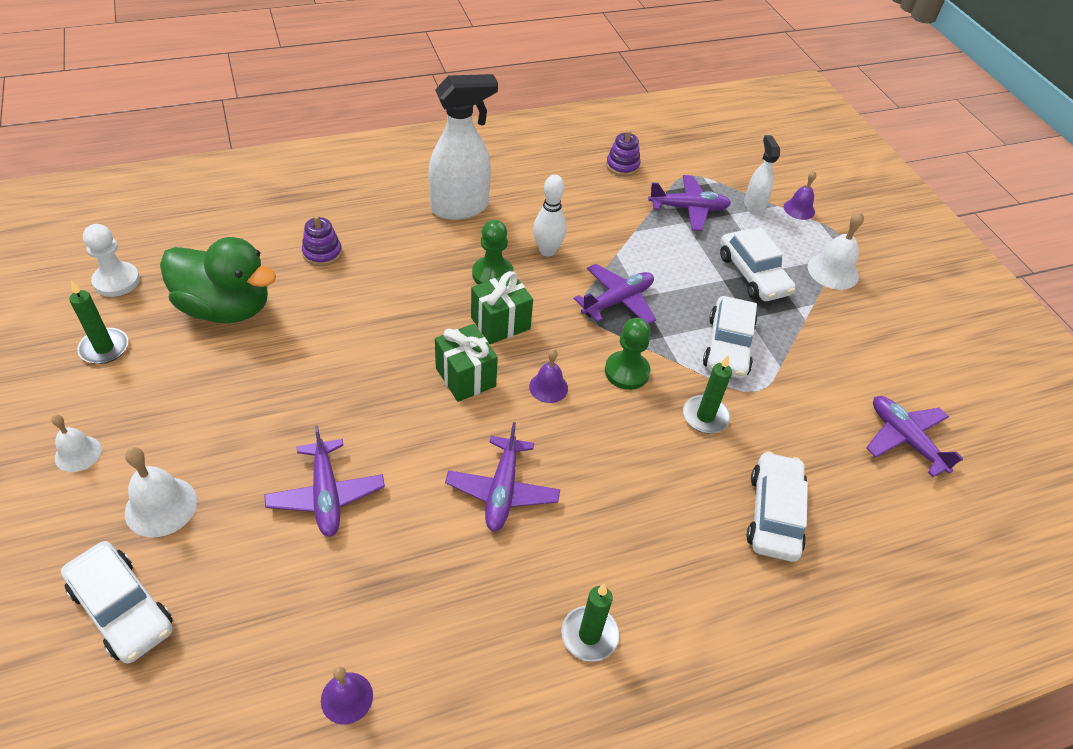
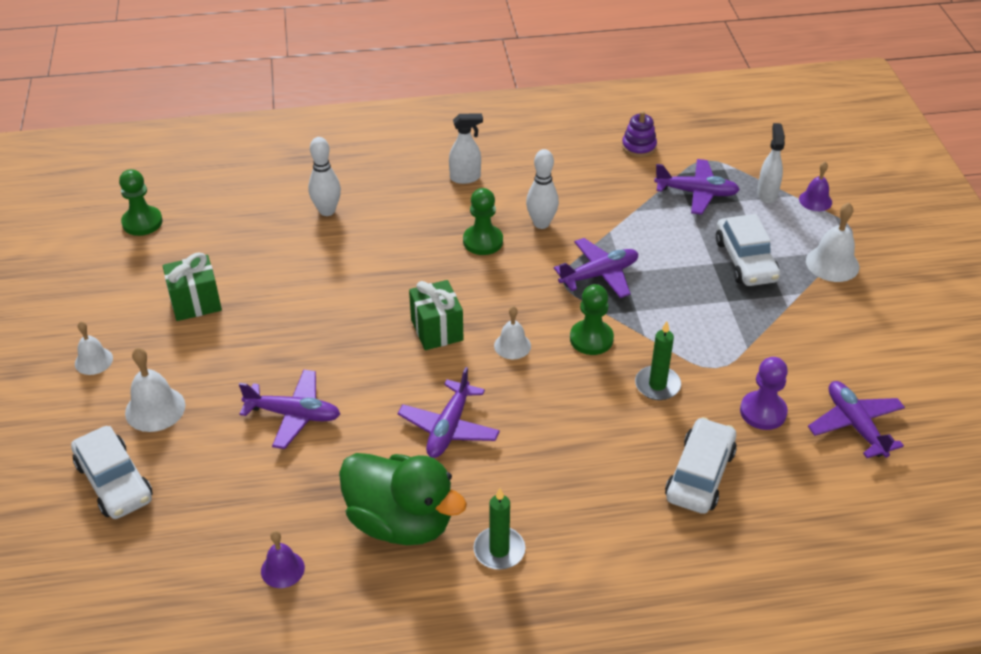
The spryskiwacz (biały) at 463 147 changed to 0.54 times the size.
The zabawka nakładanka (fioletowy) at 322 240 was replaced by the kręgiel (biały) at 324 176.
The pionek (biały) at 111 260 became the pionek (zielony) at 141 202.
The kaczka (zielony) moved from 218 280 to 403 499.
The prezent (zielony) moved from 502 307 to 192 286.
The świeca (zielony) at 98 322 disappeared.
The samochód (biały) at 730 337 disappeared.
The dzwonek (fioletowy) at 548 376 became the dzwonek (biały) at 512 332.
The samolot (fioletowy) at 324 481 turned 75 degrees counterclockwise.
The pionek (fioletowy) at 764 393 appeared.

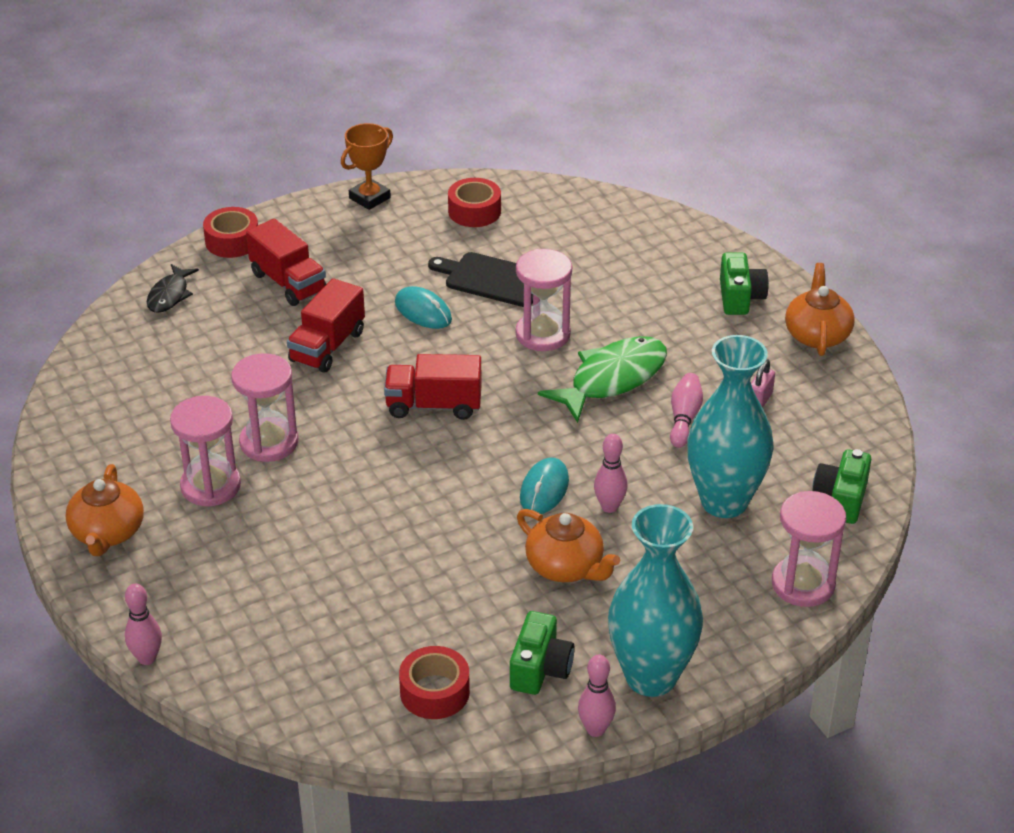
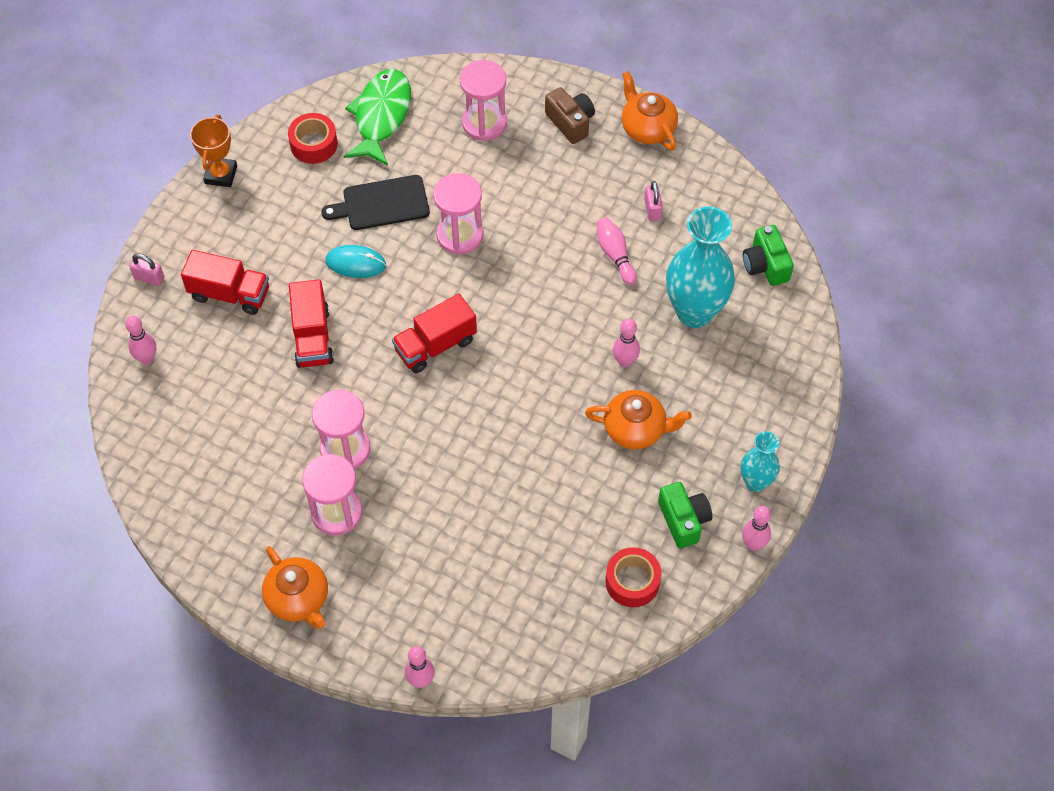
The taśma klejąca (czerwony) at 230 232 was replaced by the kłódka (różowy) at 146 269.
The aparat fotograficzny (zielony) at 744 284 became the aparat fotograficzny (brązowy) at 570 115.
The ryba (czarny) at 173 288 was replaced by the kręgiel (różowy) at 140 340.
The ryba (zielony) moved from 602 379 to 377 117.
The myszka (turkusowy) at 544 485 disappeared.
The klepsydra (różowy) moved from 809 549 to 483 100.
The wazon (turkusowy) at 655 600 changed to 0.54 times the size.

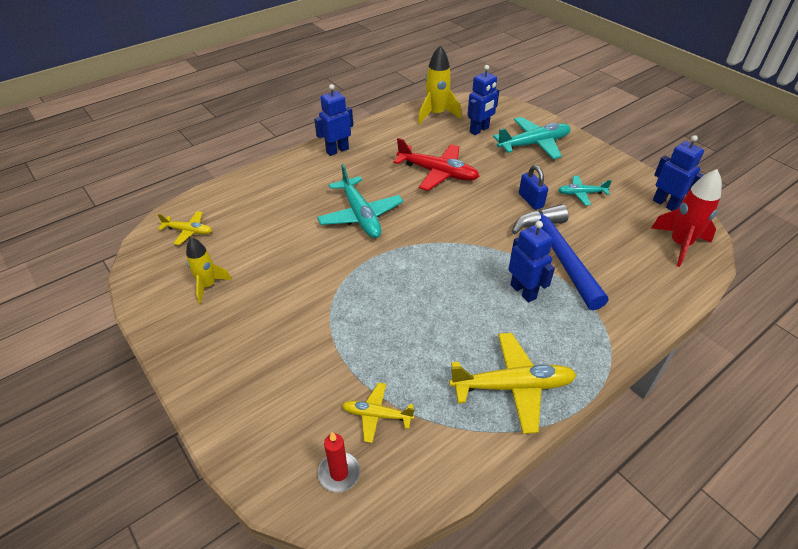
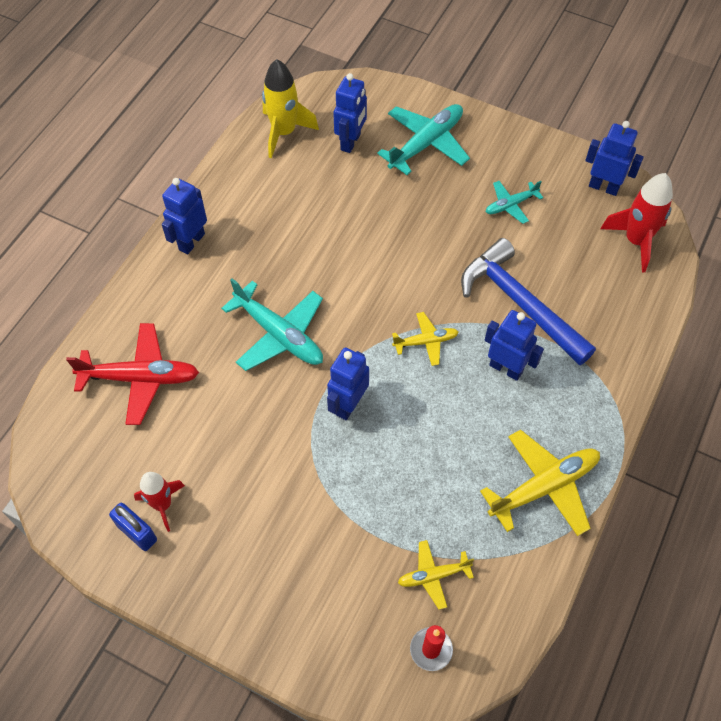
The samolot (czerwony) moved from 436 164 to 132 374.
The kłódka (niebieski) moved from 533 187 to 133 527.
The samolot (żółty) moved from 185 228 to 425 339.
The rakieta (żółty) at 209 271 became the rakieta (czerwony) at 159 502.
The robot (niebieski) at 348 383 appeared.

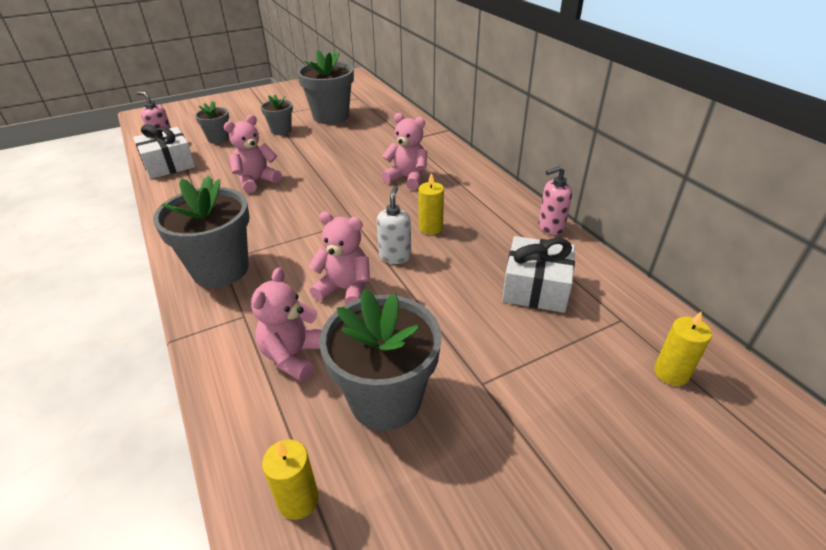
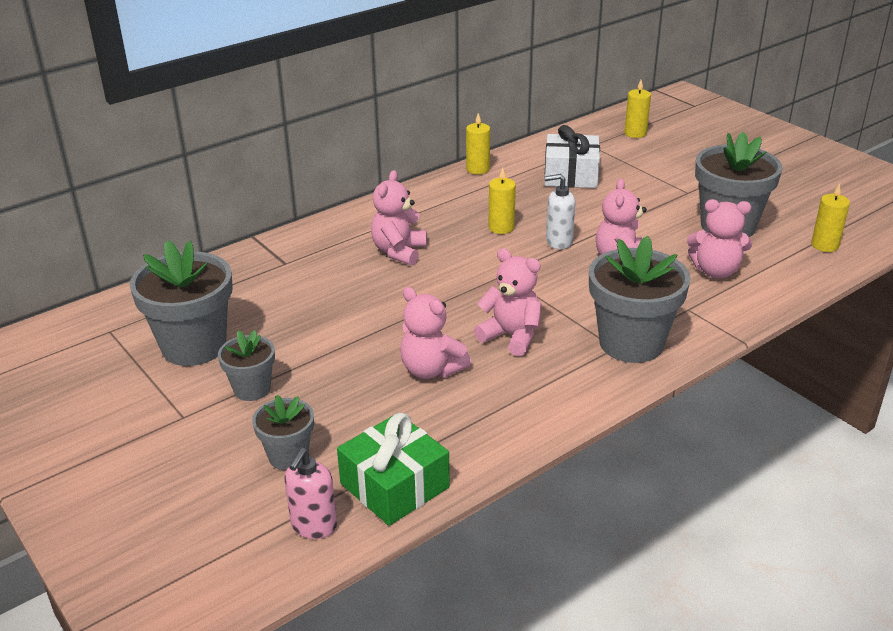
The prezent (biały) at 164 151 became the prezent (zielony) at 393 469.
The dozownik mydła (różowy) at 555 200 was replaced by the świeca (żółty) at 478 143.
The miś (różowy) at 508 302 appeared.

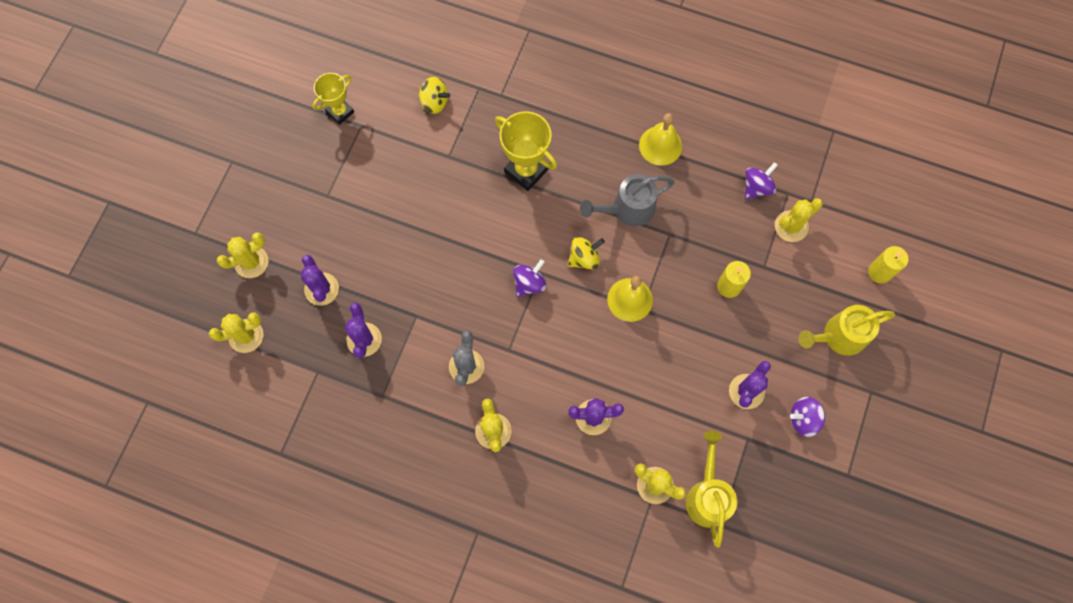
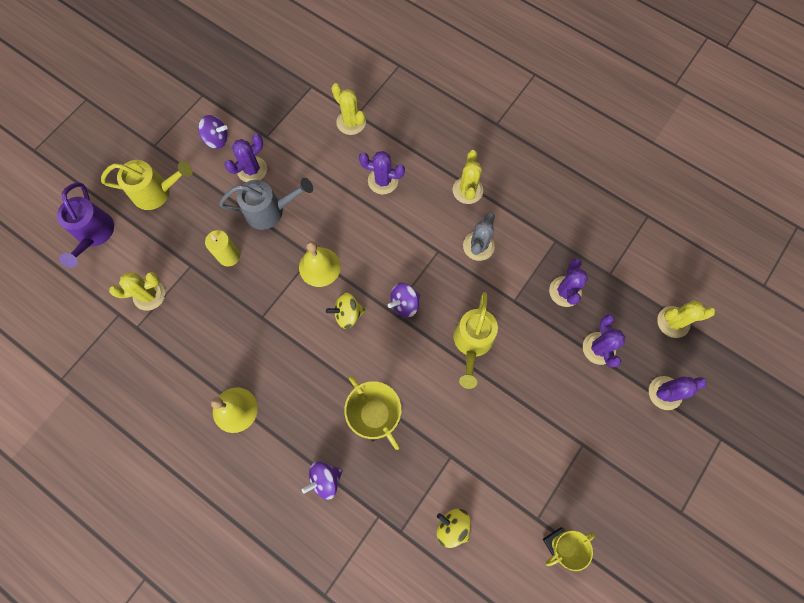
The bączek (fioletowy) moved from 761 181 to 322 481.
The konewka (szary) moved from 627 200 to 266 204.
The kaktus (żółty) at 242 255 became the kaktus (fioletowy) at 678 393.
The świeca (żółty) at 888 264 was replaced by the konewka (fioletowy) at 85 225.
The konewka (żółty) moved from 711 489 to 475 340.

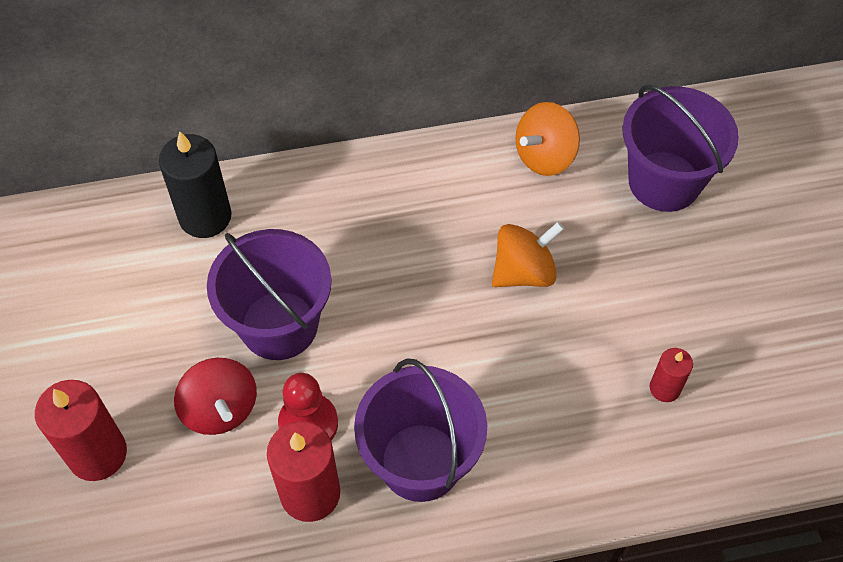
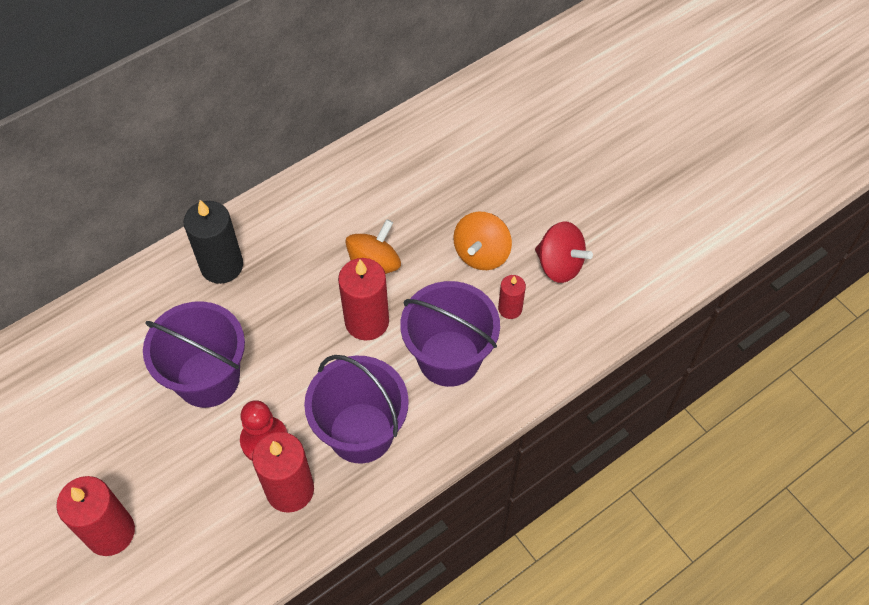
The wiadro (fioletowy) moved from 680 148 to 450 334.
The bączek (pomarańczowy) moved from 547 139 to 482 241.
The świeca (czarny) moved from 195 184 to 213 242.
The bączek (czerwony) moved from 215 396 to 564 252.
The świeca (czerwony) at 363 299 appeared.

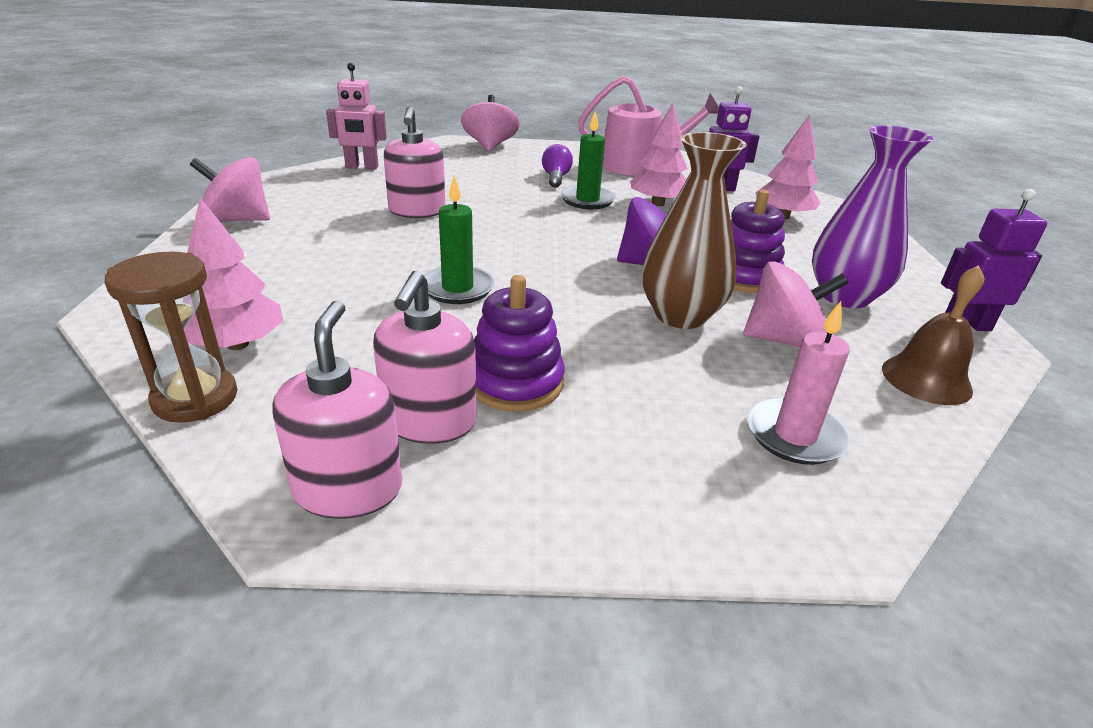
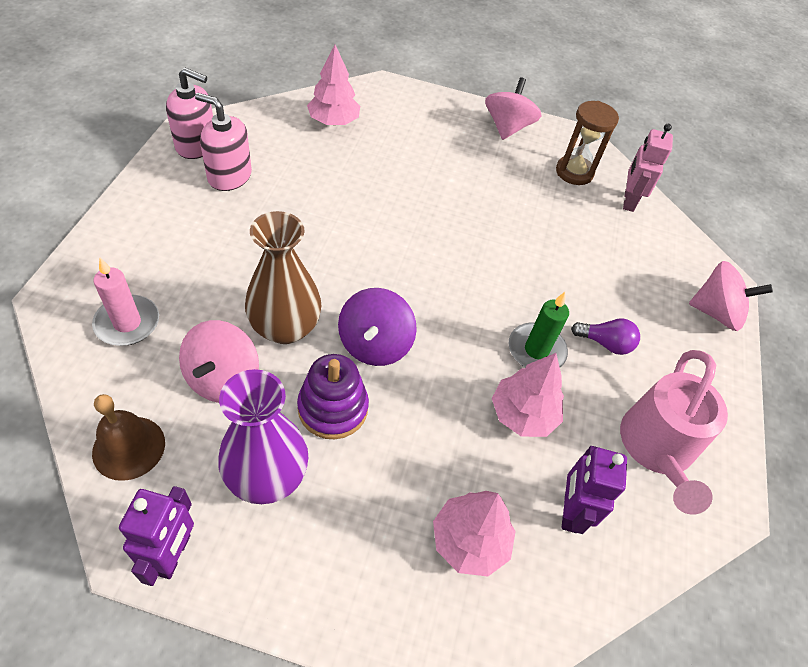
The dozownik mydła (różowy) at 414 162 disappeared.
The świeca (zielony) at 459 239 disappeared.
The klepsydra (brązowy) moved from 171 337 to 587 143.
The zabawka nakładanka (fioletowy) at 519 343 disappeared.

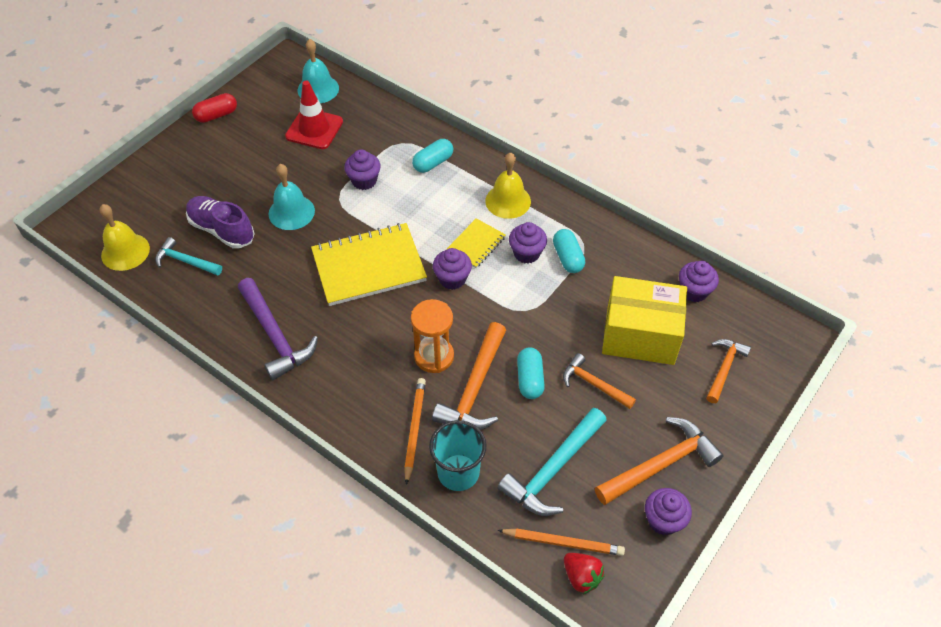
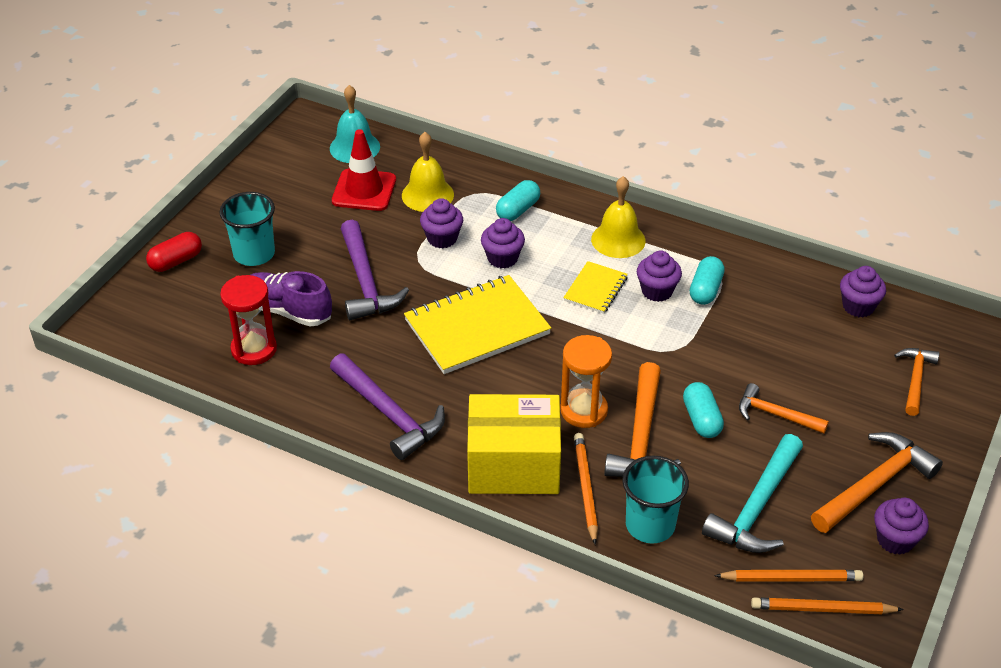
The kapsułka (czerwony) moved from 214 108 to 174 252.
The dzwonek (turkusowy) at 292 197 was replaced by the młotek (fioletowy) at 375 270.
The dzwonek (żółty) moved from 124 237 to 428 172.
The kapsułka (turkusowy) at 569 251 turned 45 degrees clockwise.
The młotek (turkusowy) at 188 256 was replaced by the klepsydra (czerwony) at 248 320.
The muffinka (fioletowy) moved from 452 269 to 503 243.
The pudełko (żółty) moved from 644 320 to 514 444.
The truskawka (czerwony) at 584 573 was replaced by the ołówek (pomarańczowy) at 827 605.
The szklanka (turkusowy) at 247 229 appeared.

